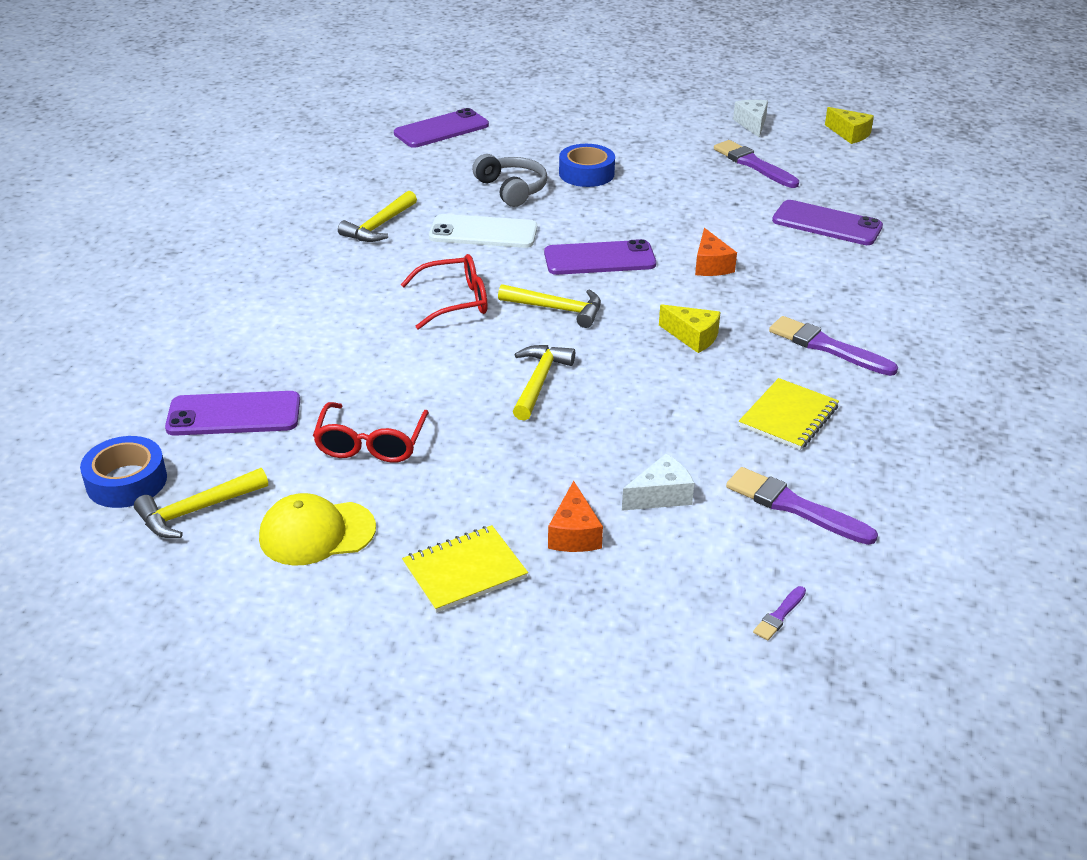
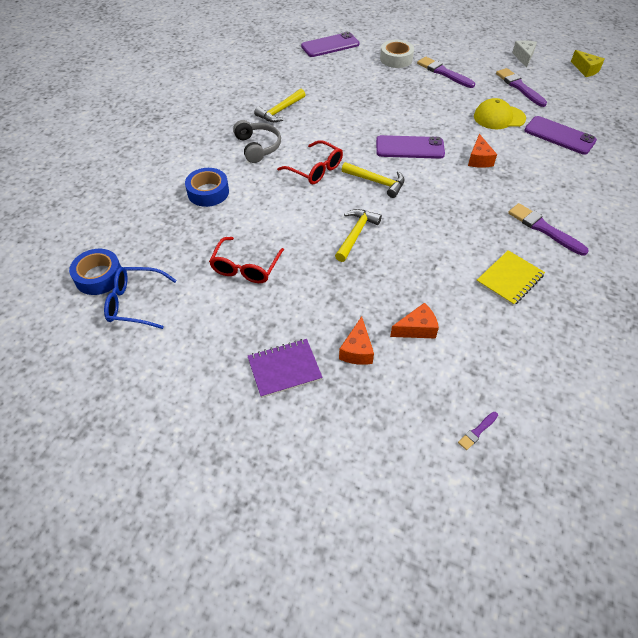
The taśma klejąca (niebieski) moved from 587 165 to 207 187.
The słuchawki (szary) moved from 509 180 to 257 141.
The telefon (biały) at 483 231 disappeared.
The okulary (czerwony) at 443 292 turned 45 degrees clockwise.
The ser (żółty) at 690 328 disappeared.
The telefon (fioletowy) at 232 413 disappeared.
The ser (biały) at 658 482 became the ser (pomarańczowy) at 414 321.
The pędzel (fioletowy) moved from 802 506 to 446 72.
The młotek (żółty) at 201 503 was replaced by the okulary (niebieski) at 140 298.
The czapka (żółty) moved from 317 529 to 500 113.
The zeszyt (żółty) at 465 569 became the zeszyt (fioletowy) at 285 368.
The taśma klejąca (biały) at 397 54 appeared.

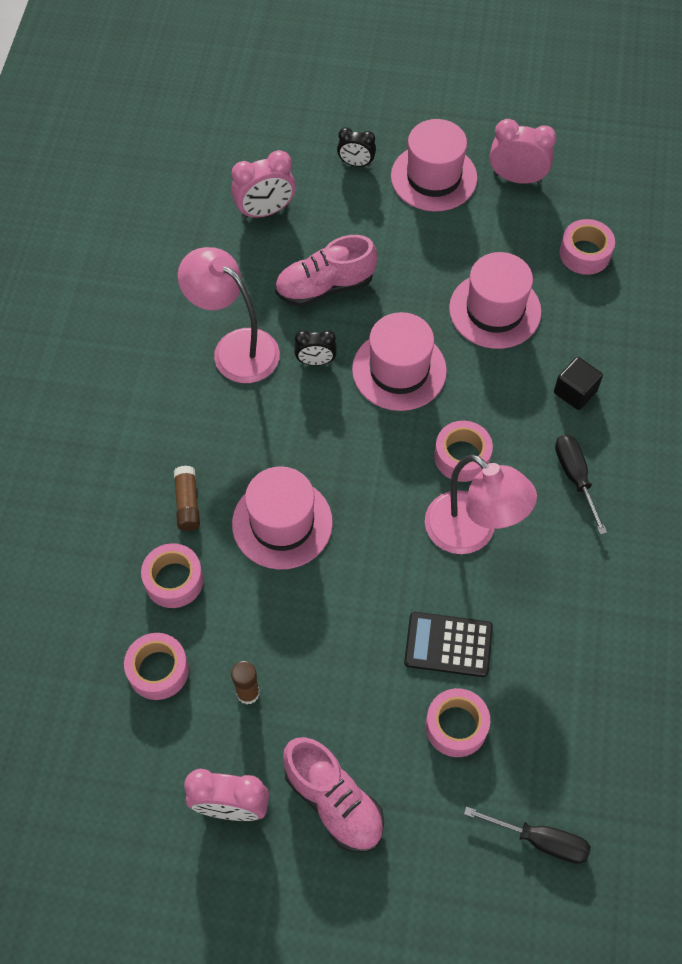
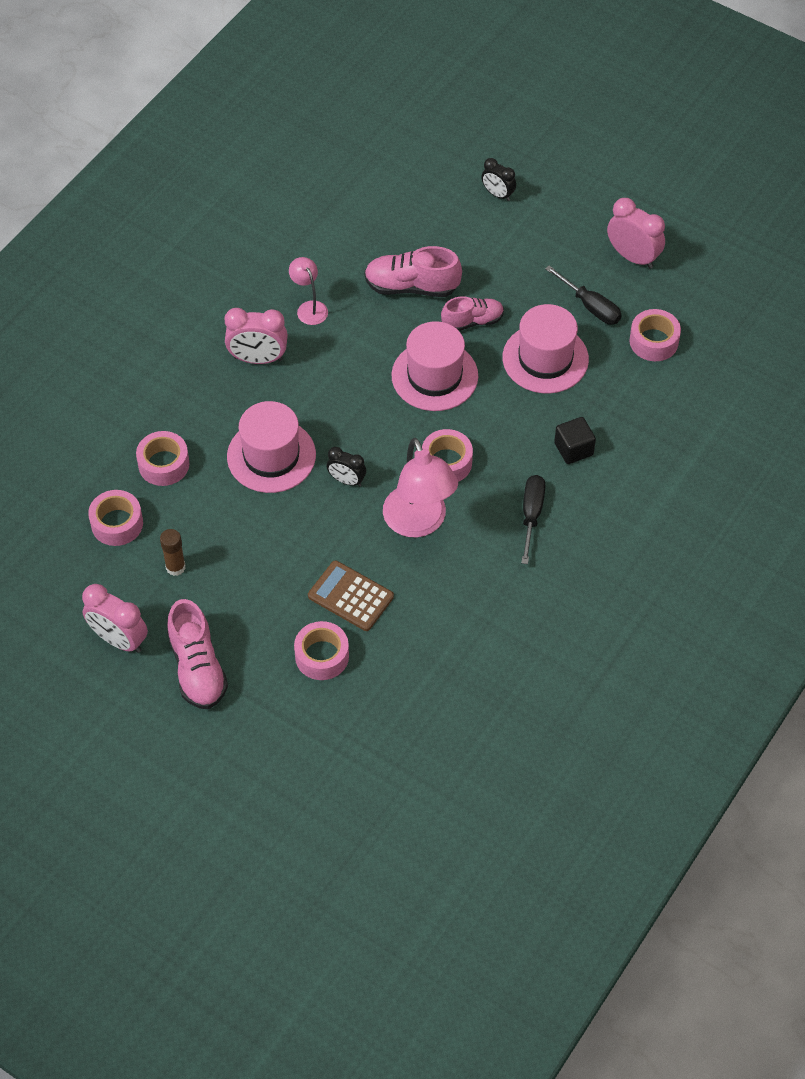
The kapelusz (różowy) at 434 165 disappeared.
The budzik (różowy) moved from 263 184 to 256 336.
The lampka (różowy) at 229 315 changed to 0.52 times the size.
The budzik (czarny) moved from 316 348 to 346 466.
The klej w sztyfcie (brązowy) at 187 498 disappeared.
The kalkulator (czarny) at 448 644 became the kalkulator (brązowy) at 351 595.
The śrubokręt (czarny) moved from 527 835 to 583 295.
The but (różowy) at 472 314 appeared.

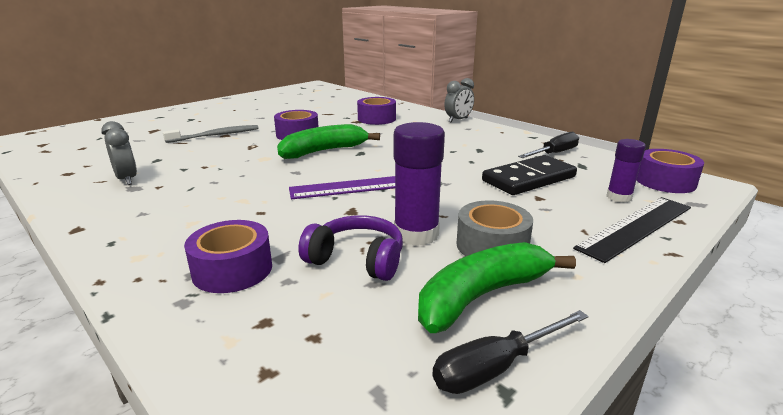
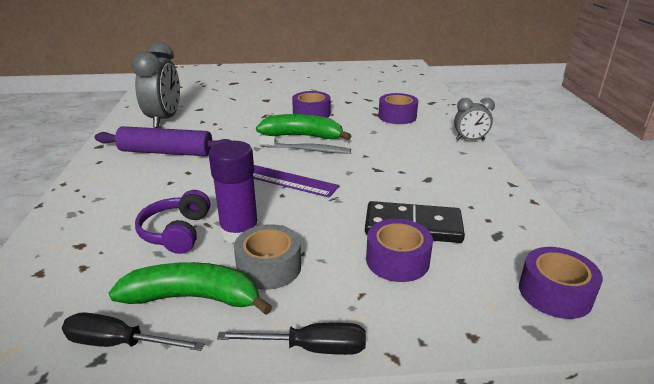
The budzik (szary) at 119 153 changed to 1.79 times the size.
The szczoteczka do zębów (szary) moved from 211 134 to 305 144.
The śrubokręt (czarny) moved from 548 145 to 291 338.
The klej w sztyfcie (fioletowy) at 626 171 disappeared.
The linijka (czarny) at 632 230 disappeared.
The słuchawki (fioletowy) at 350 248 turned 150 degrees counterclockwise.
The taśma klejąca (fioletowy) moved from 228 256 to 399 250.
The wałek do ciasta (fioletowy) at 163 141 appeared.

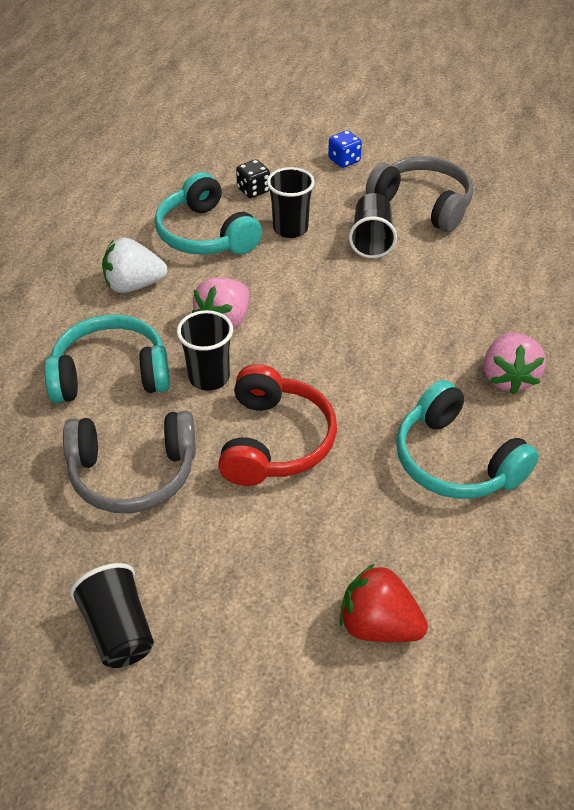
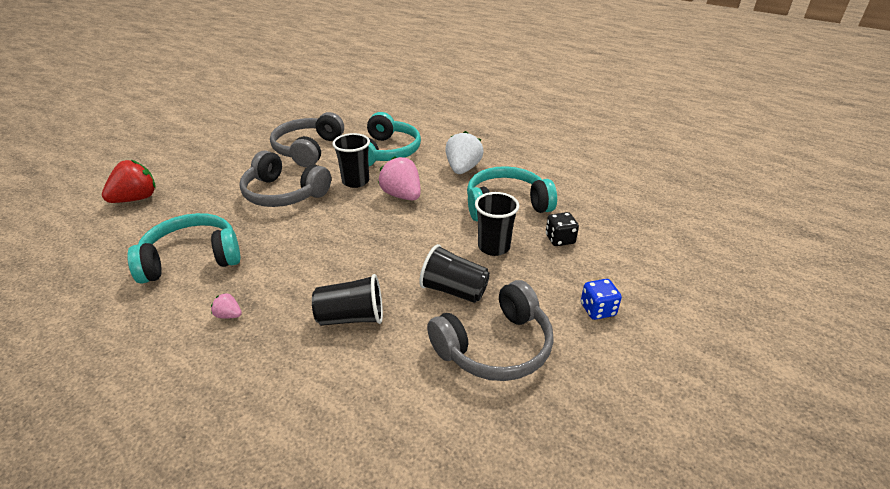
The truskawka (różowy) at 515 364 changed to 0.47 times the size.
The słuchawki (czerwony) at 277 425 became the słuchawki (szary) at 285 178.
The szklanka (czarny) moved from 112 615 to 347 300.

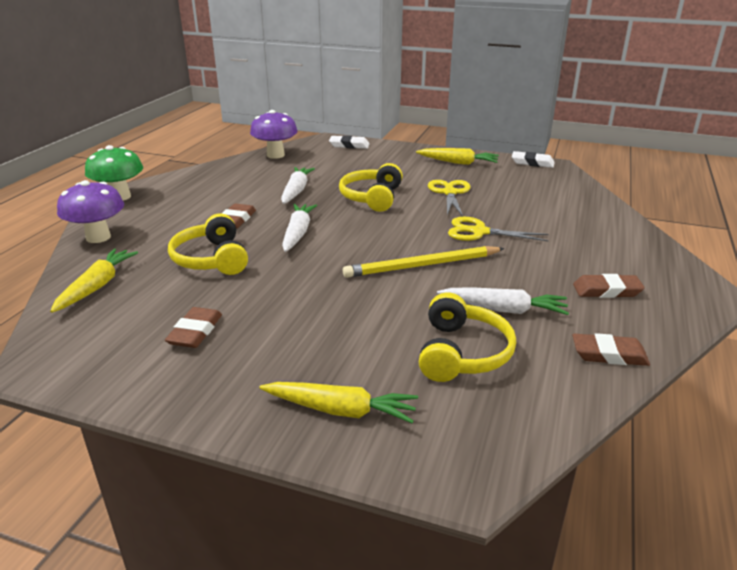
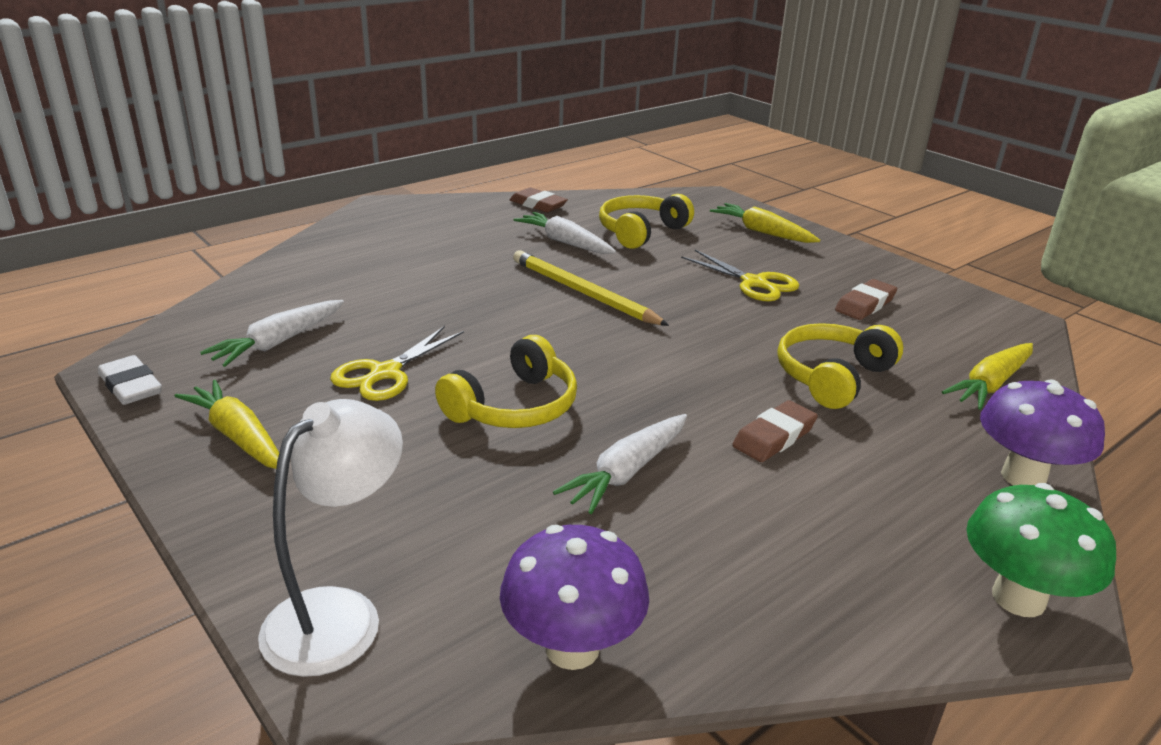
The gumka do mazania (biały) at 349 142 was replaced by the lampka (biały) at 330 538.
The marchewka (biały) moved from 299 228 to 272 333.
The słuchawki (żółty) at 208 244 turned 150 degrees counterclockwise.
The nożyczki (żółty) moved from 498 229 to 740 276.
The ołówek (żółty) at 424 262 turned 150 degrees counterclockwise.
The gumka do mazania (brązowy) at 609 286 disappeared.

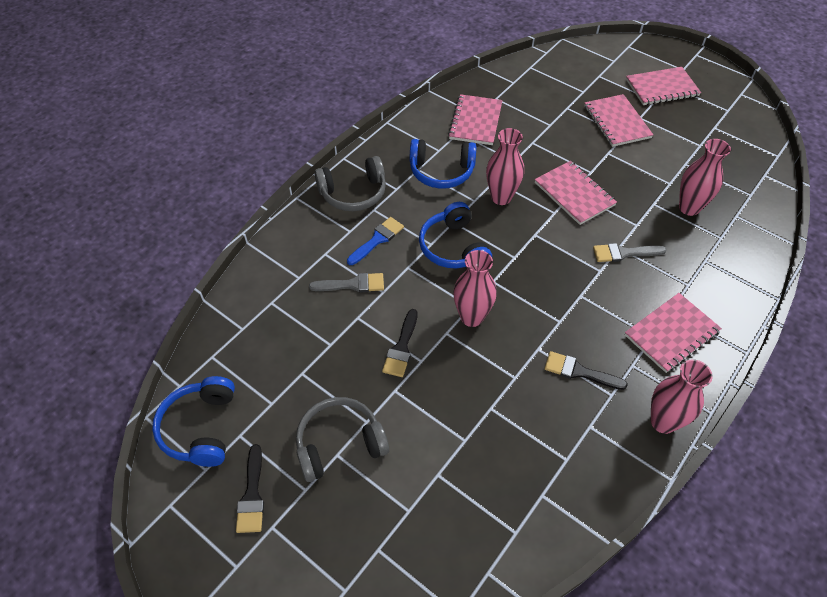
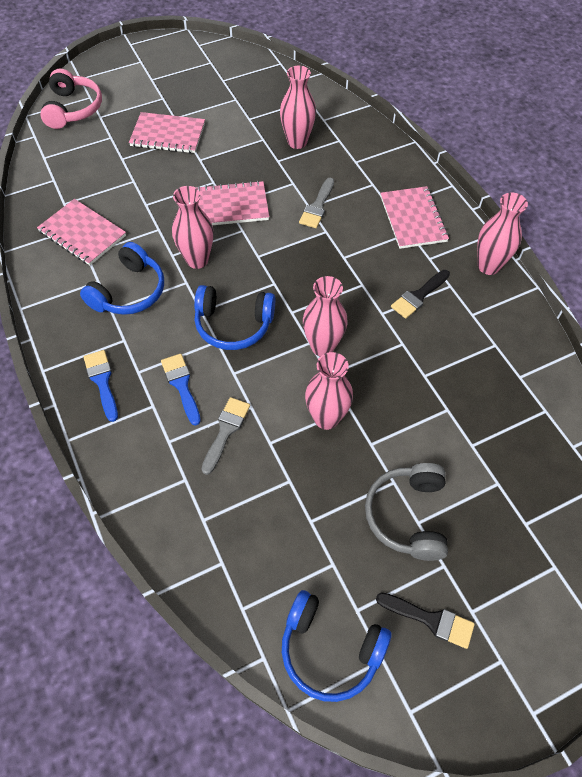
The zeszyt (różowy) at 663 86 disappeared.
The słuchawki (szary) at 350 183 was replaced by the pędzel (niebieski) at 101 386.
The pędzel (czarny) at 399 343 was replaced by the wazon (różowy) at 329 391.
The słuchawki (różowy) at 71 99 appeared.

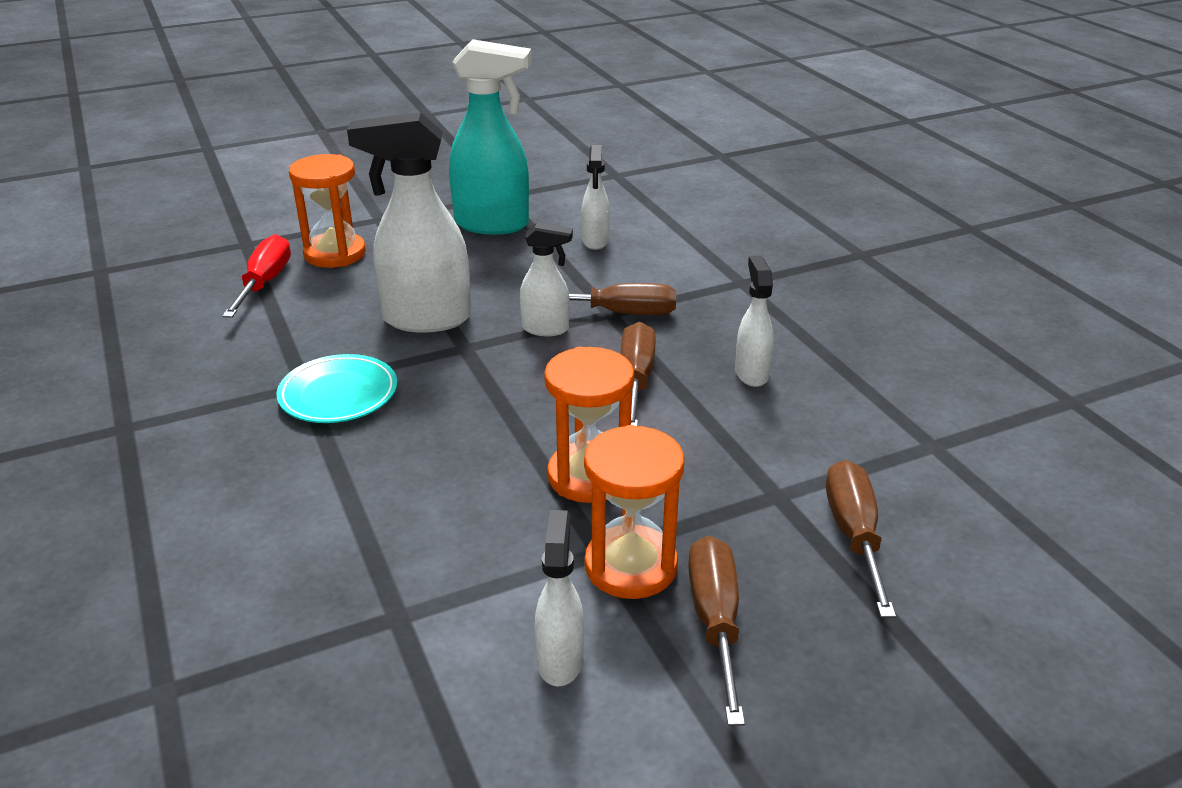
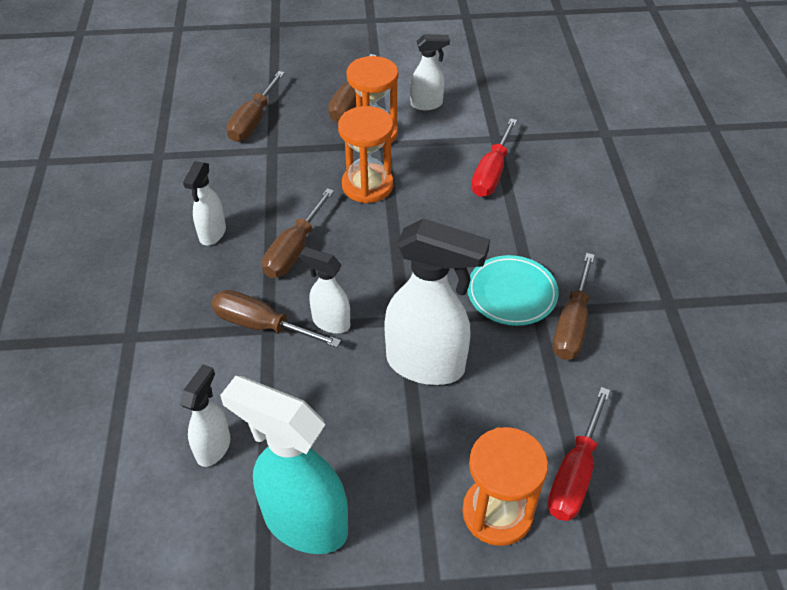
The spryskiwacz (biały) at 559 598 turned 120 degrees counterclockwise.
The śrubokręt (czerwony) at 494 157 appeared.
The śrubokręt (brązowy) at 574 306 appeared.

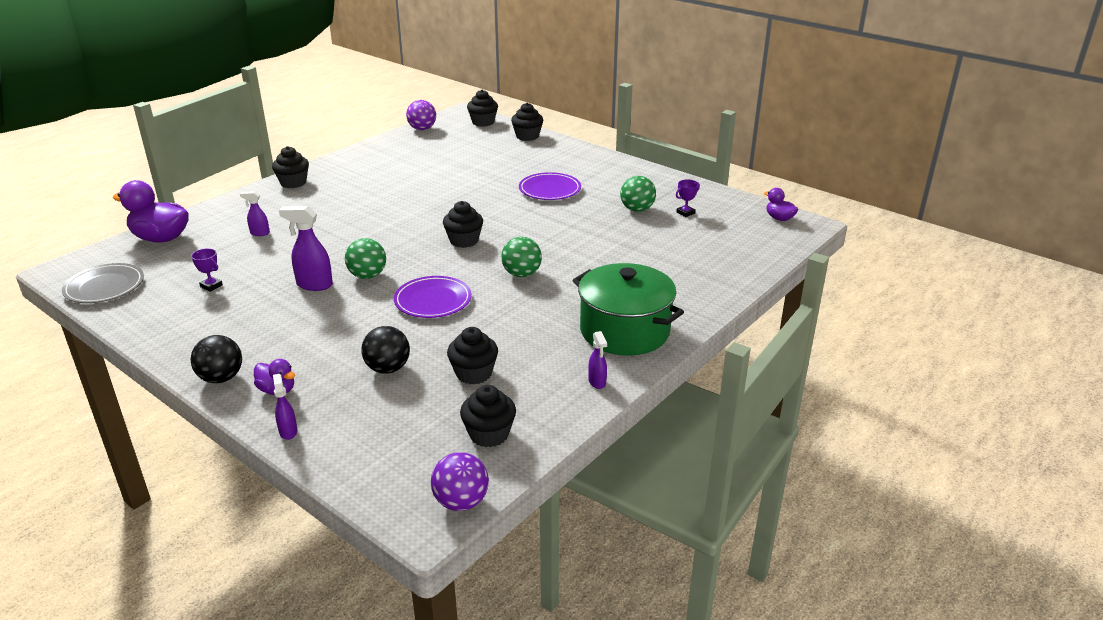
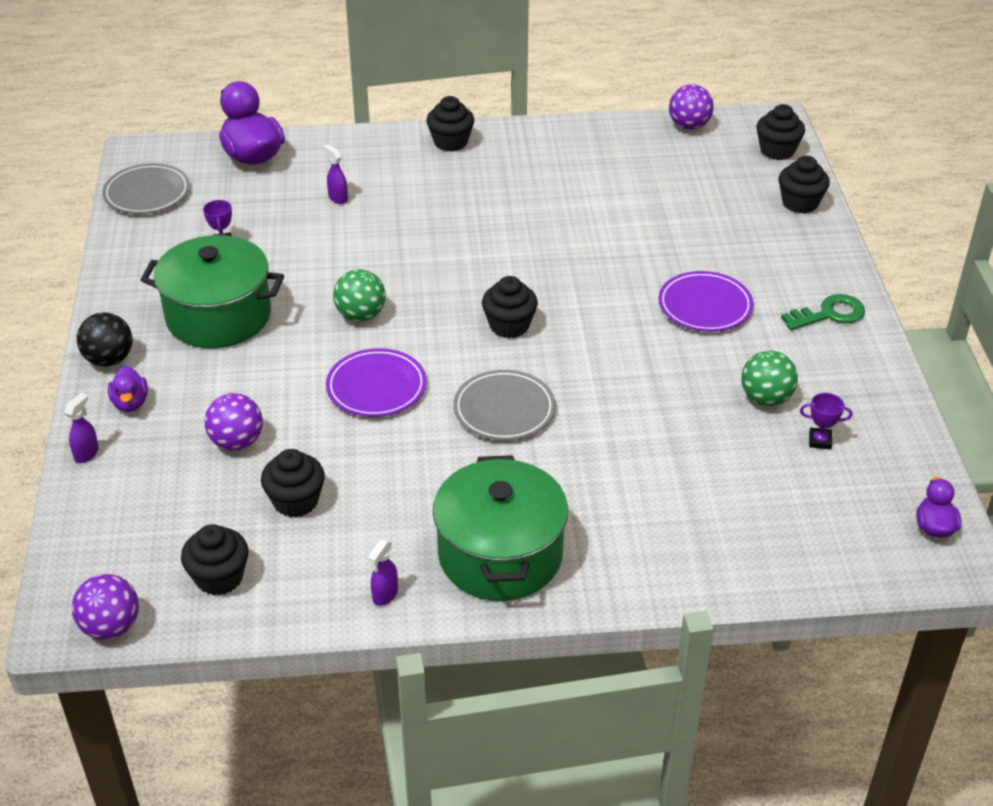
The spryskiwacz (fioletowy) at 306 248 disappeared.
The piłka (zielony) at 521 257 was replaced by the talerz (szary) at 504 405.
The piłka (czarny) at 385 350 became the piłka (fioletowy) at 234 421.
The garnek (zielony) at 212 291 appeared.
The klucz (zielony) at 823 312 appeared.

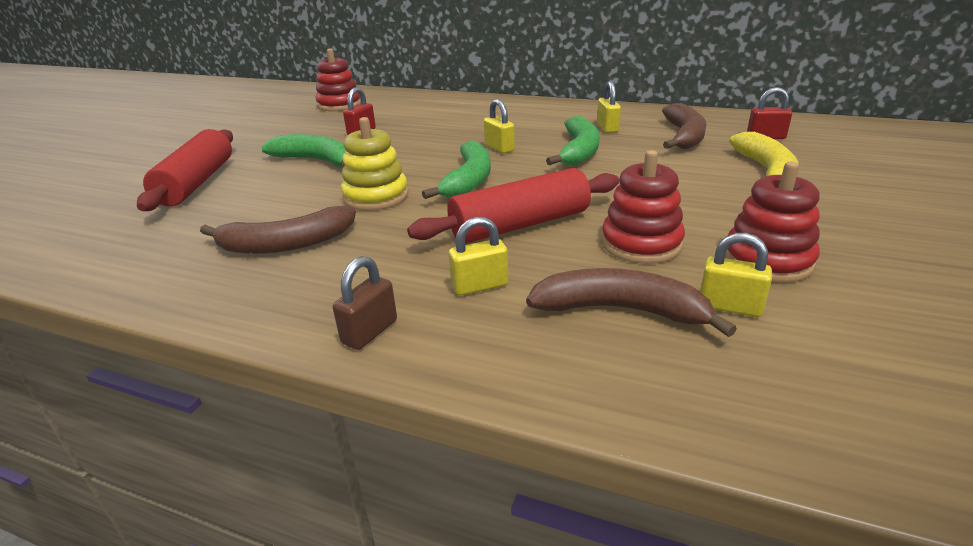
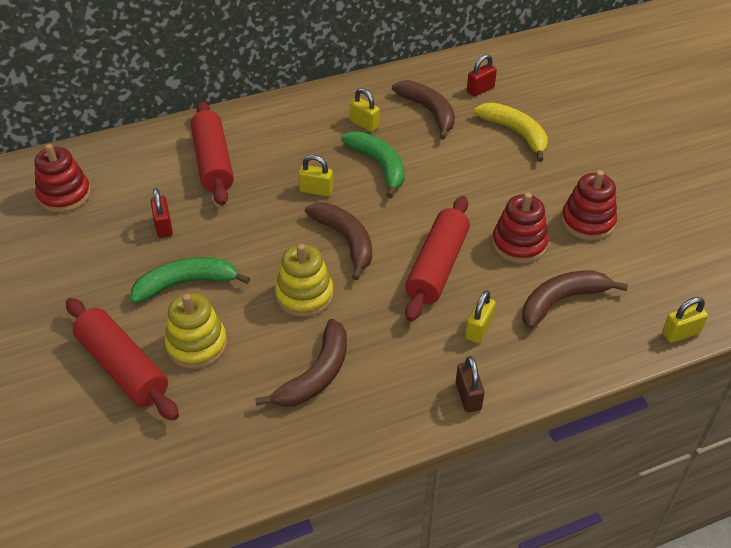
The banan (zielony) at 456 170 became the banan (brązowy) at 338 241.
The kłódka (żółty) moved from 736 275 to 685 320.
The wałek do ciasta (czerwony) at 212 153 appeared.
The zabawka nakładanka (żółty) at 196 331 appeared.

